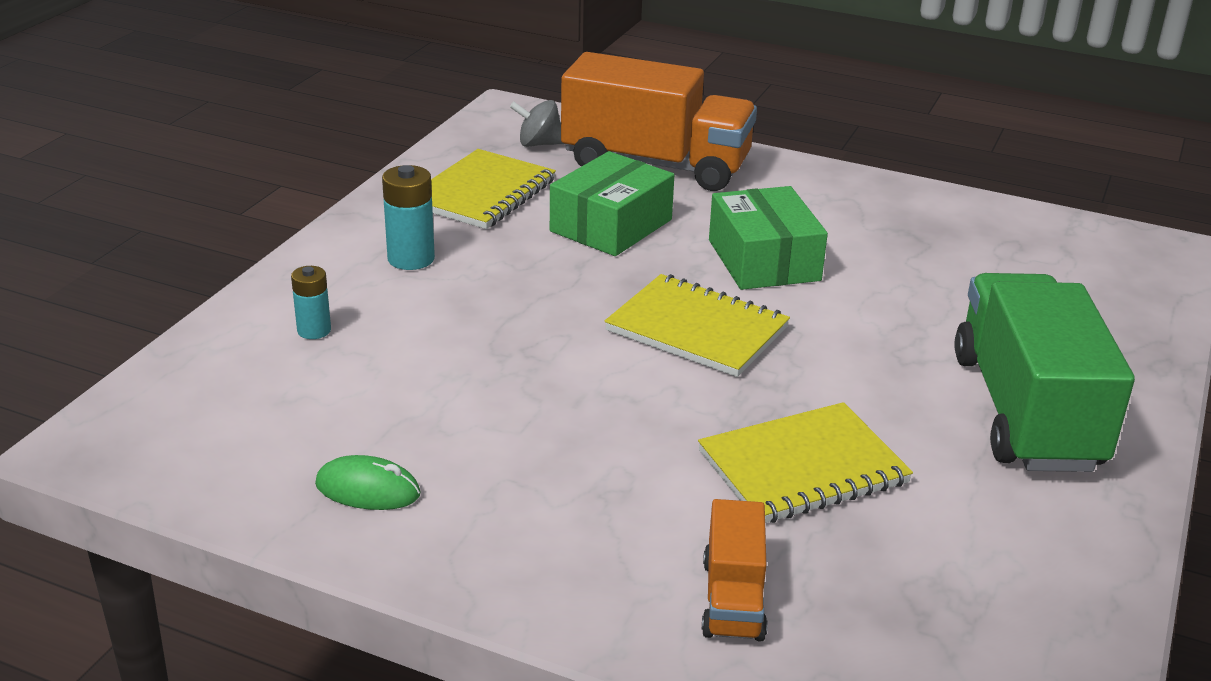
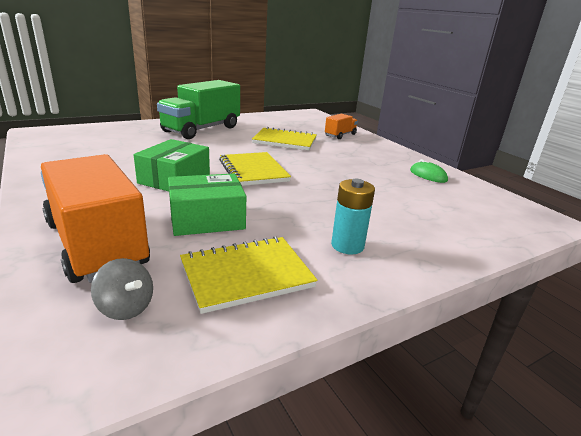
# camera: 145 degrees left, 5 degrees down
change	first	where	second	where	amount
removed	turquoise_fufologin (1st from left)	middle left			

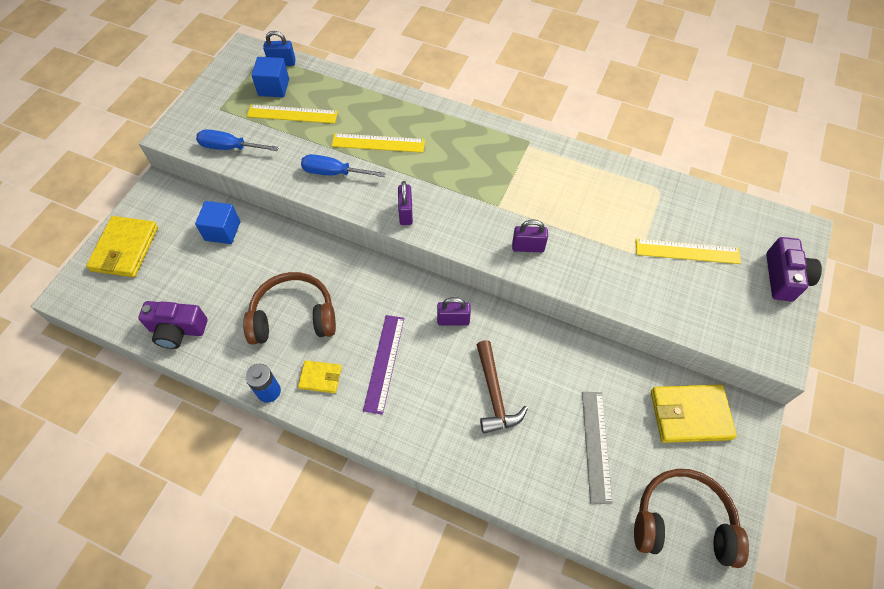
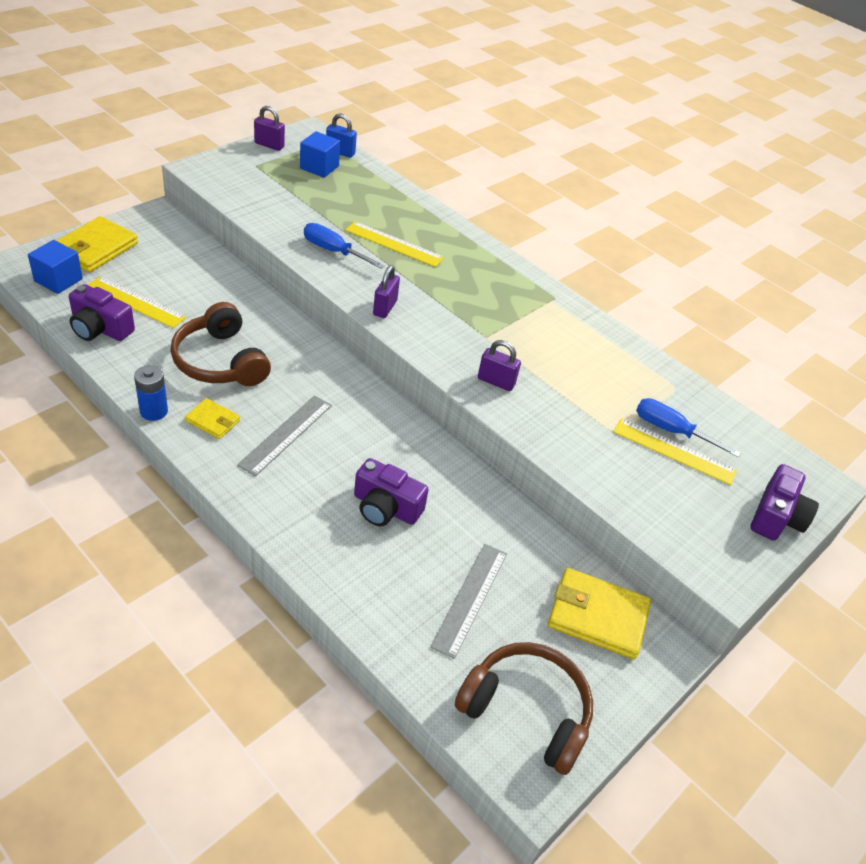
# camera: 15 degrees right, 15 degrees down
change	first	where	second	where	amount
moved	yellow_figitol (1st from left)	top left		middle left	
moved	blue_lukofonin (1st from left in the first image)	top left	blue_lukofonin (2nd from left)	middle right	
moved	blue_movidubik (1st from left)	middle left		top left	
turned	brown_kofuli (1st from left)	middle left		middle left	135 degrees counterclockwise
moved	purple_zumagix (2nd from left in the first image)	centre	purple_zumagix (1st from left)	top left	
recoloured	purple_figitol	centre	grey_figitol (1st from left)	middle left	
replaced	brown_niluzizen	centre	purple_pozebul (2nd from left)	centre	

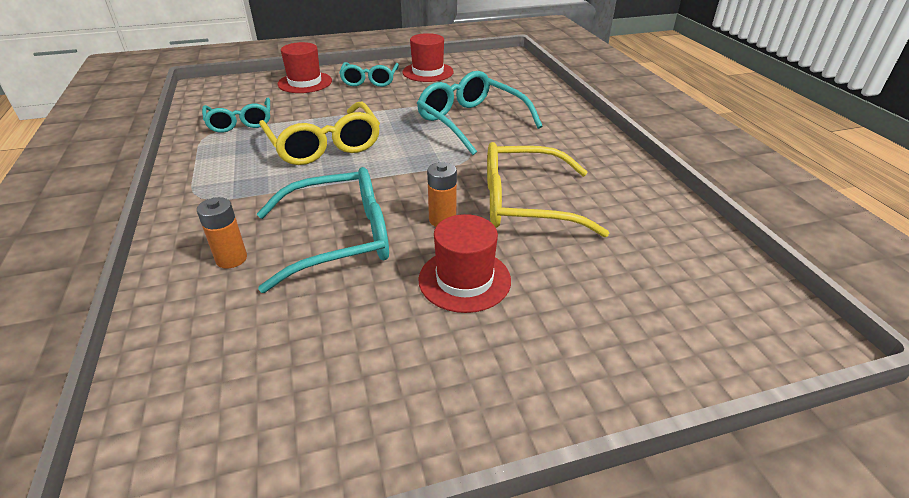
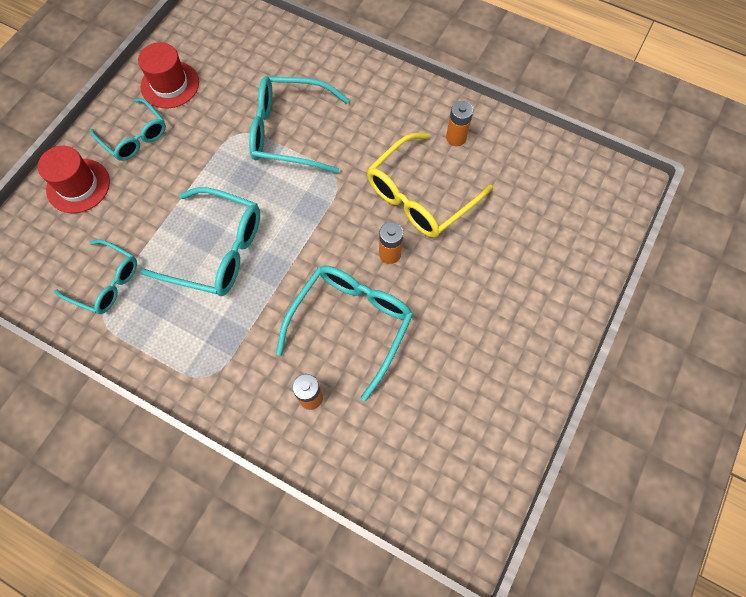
# camera: 45 degrees left, 30 degrees up
change	first	where	second	where	amount
recoloured	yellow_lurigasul (1st from left)	top centre	turquoise_lurigasul (3rd from left)	middle left	
removed	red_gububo (3rd from left)	centre			
added			orange_fufologin (3rd from left)	top centre	

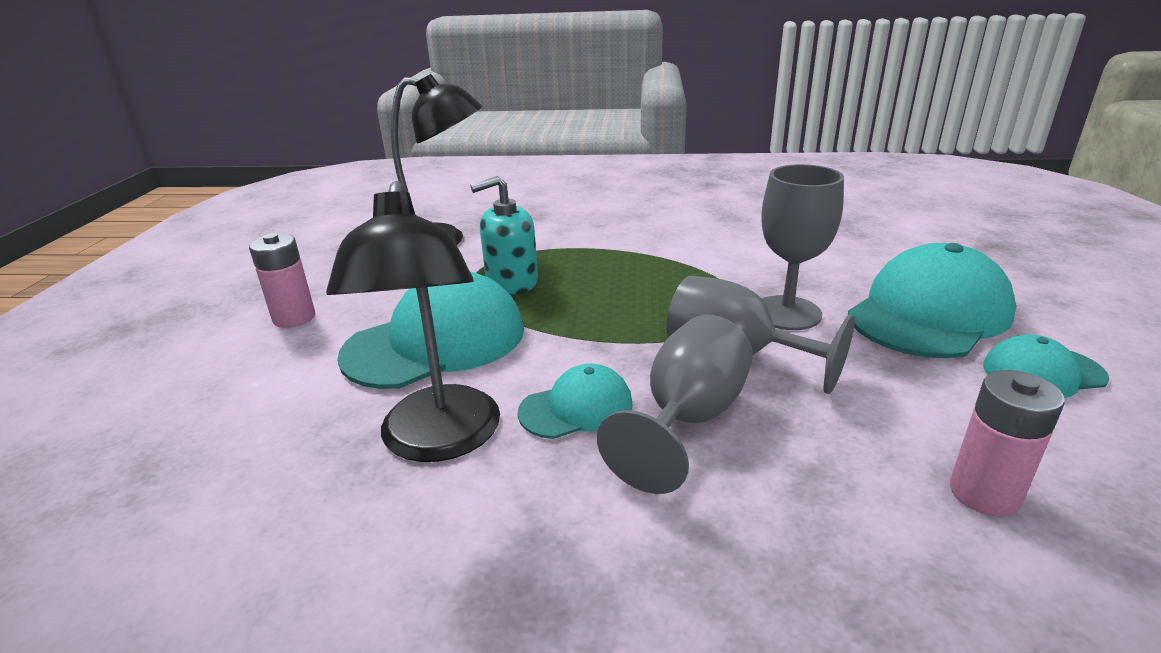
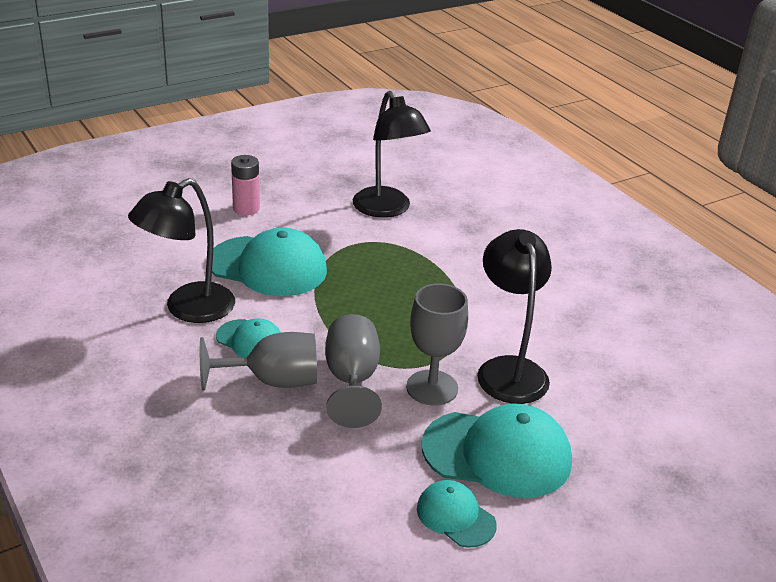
# camera: 50 degrees right, 5 degrees up
change	first	where	second	where	amount
removed	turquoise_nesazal	centre			
removed	pink_fufologin (2nd from left)	bottom right			
added			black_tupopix (3rd from left)	centre	

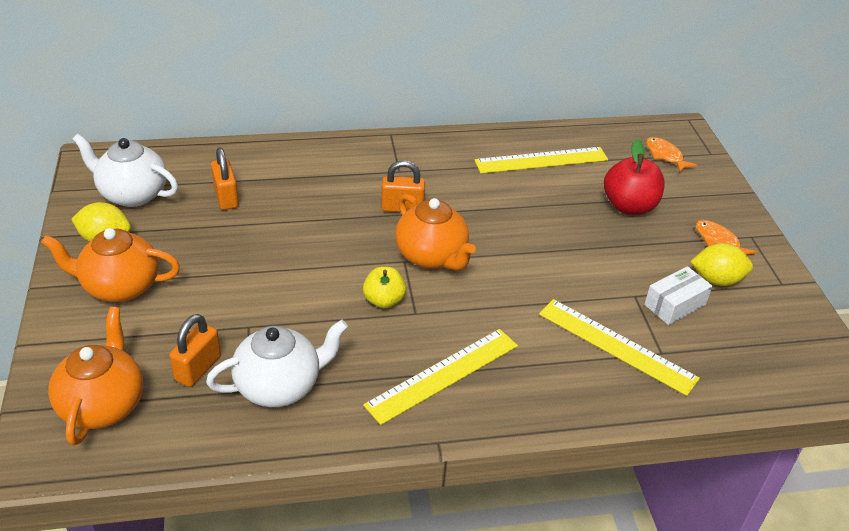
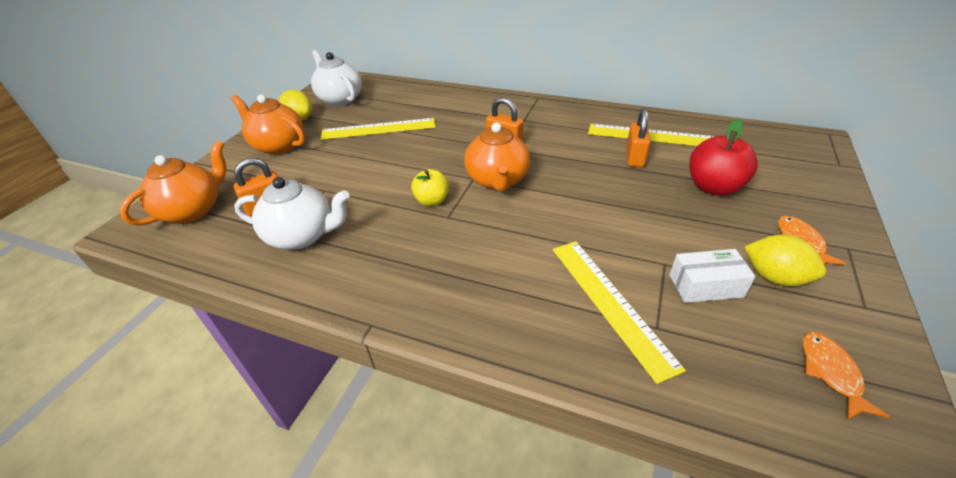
# camera: 35 degrees right, 0 degrees up
change	first	where	second	where	amount
moved	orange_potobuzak (1st from left in the first image)	top right	orange_potobuzak (2nd from left)	bottom right	
moved	orange_zumagix (2nd from left in the first image)	middle left	orange_zumagix (3rd from left)	top right	
moved	yellow_figitol (1st from left)	bottom centre		top centre	

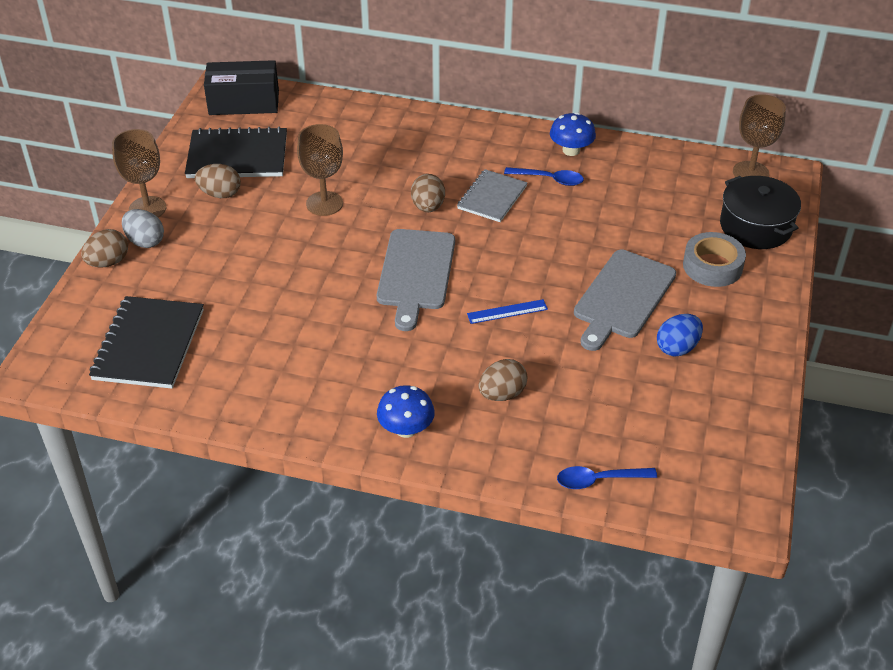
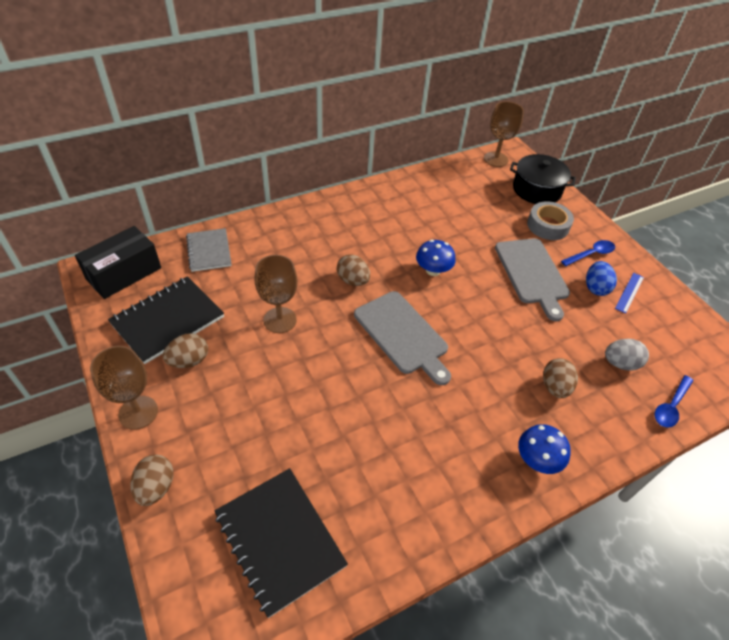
# camera: 45 degrees left, 5 degrees up
change	first	where	second	where	amount
moved	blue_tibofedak (2nd from left in the first image)	top centre	blue_tibofedak (1st from left)	centre	
moved	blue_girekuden (1st from left)	top centre		middle right	
moved	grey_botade	top centre		middle left	
moved	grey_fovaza	middle left		middle right	
moved	blue_figitol	centre		middle right	

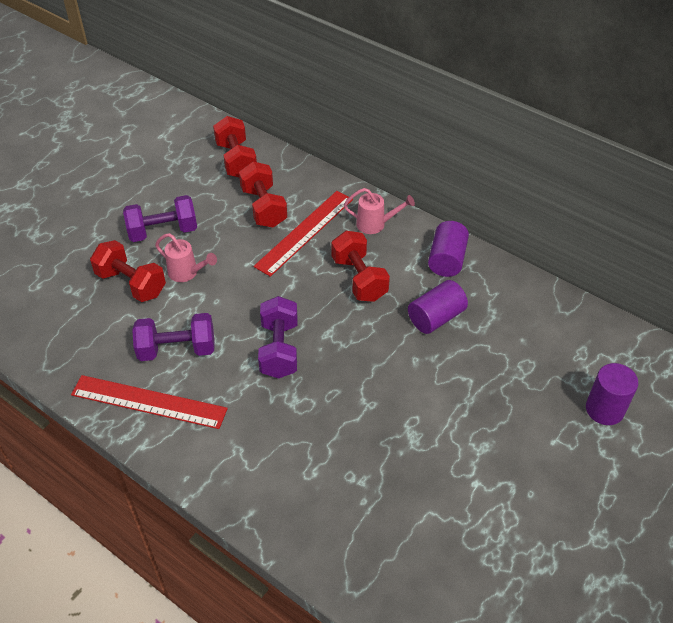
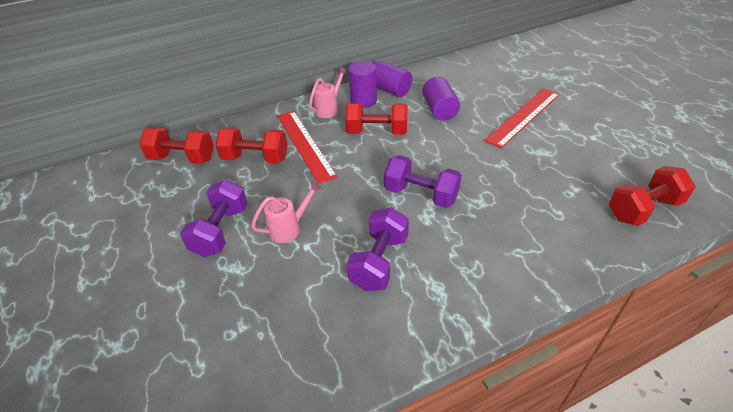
# camera: 60 degrees left, 5 degrees down
change	first	where	second	where	amount
moved	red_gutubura (1st from left in the first image)	middle left	red_gutubura (4th from left)	middle right	
moved	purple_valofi (3rd from left in the first image)	middle right	purple_valofi (1st from left)	top centre	
moved	red_figitol (1st from left in the first image)	middle left	red_figitol (2nd from left)	top right	

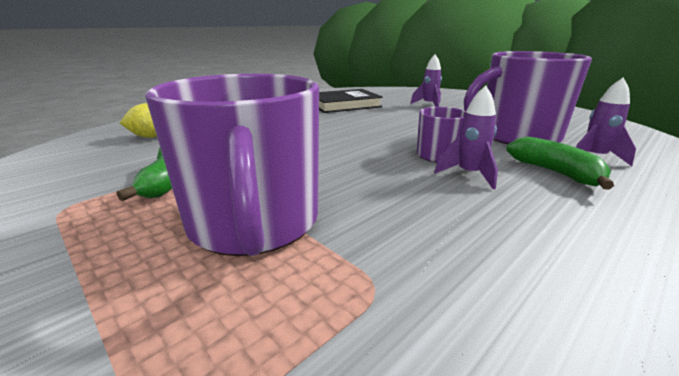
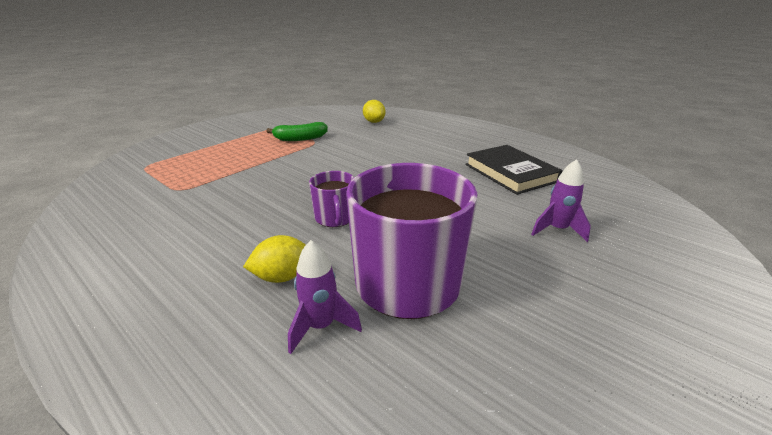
# camera: 85 degrees right, 5 degrees up
change	first	where	second	where	amount
removed	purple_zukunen (1st from left)	centre			
removed	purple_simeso (2nd from left)	middle right			
replaced	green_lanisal (2nd from left)	middle right	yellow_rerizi (1st from left)	centre	

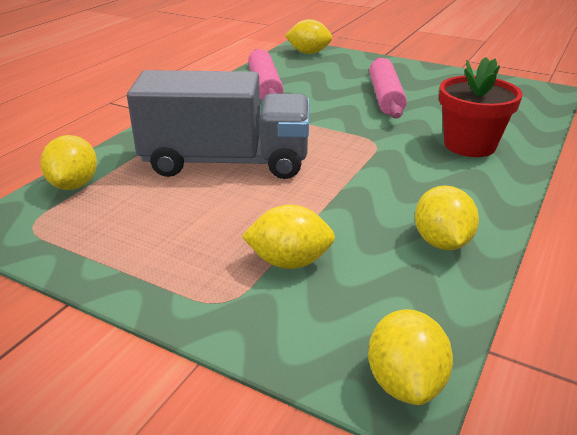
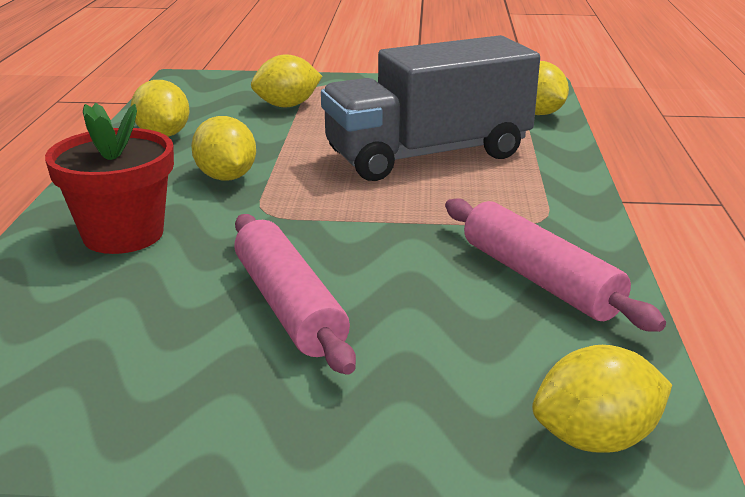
# camera: 155 degrees right, 5 degrees down
change	first	where	second	where	amount
moved	yellow_rerizi (4th from left in the first image)	bottom right	yellow_rerizi (2nd from left)	top left	

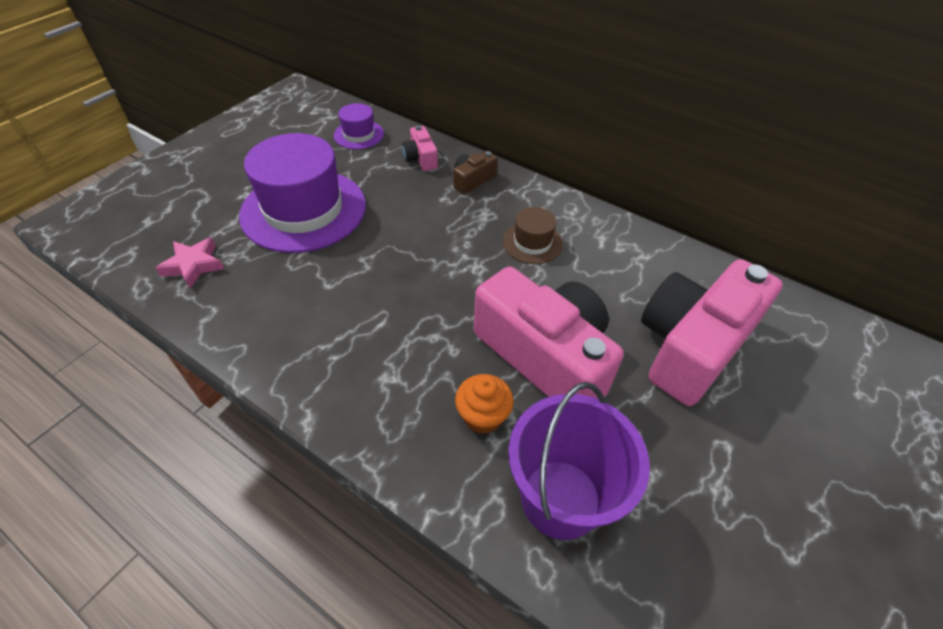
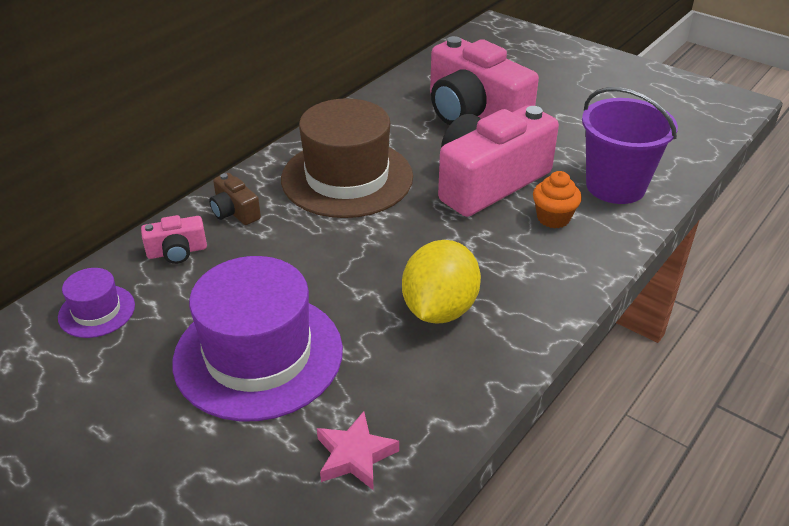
# camera: 85 degrees left, 10 degrees down
change	first	where	second	where	amount
resized	brown_gububo	centre		top centre	x2.14
added			yellow_rerizi	centre	

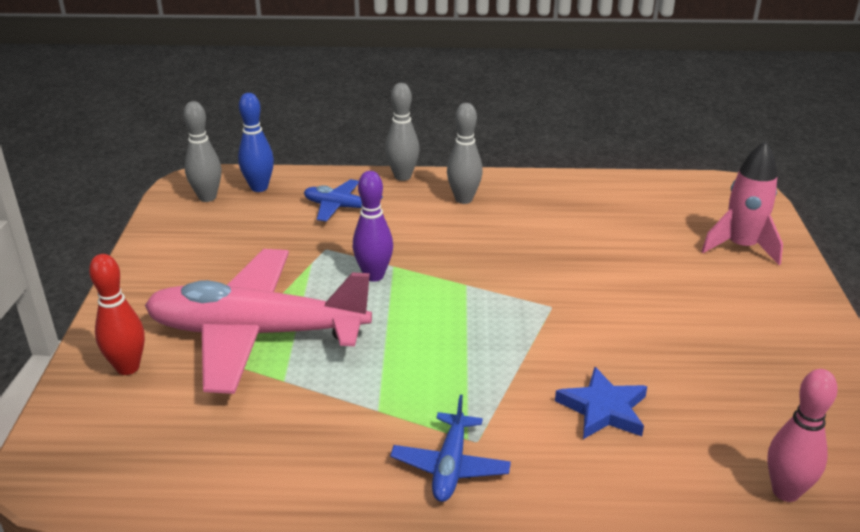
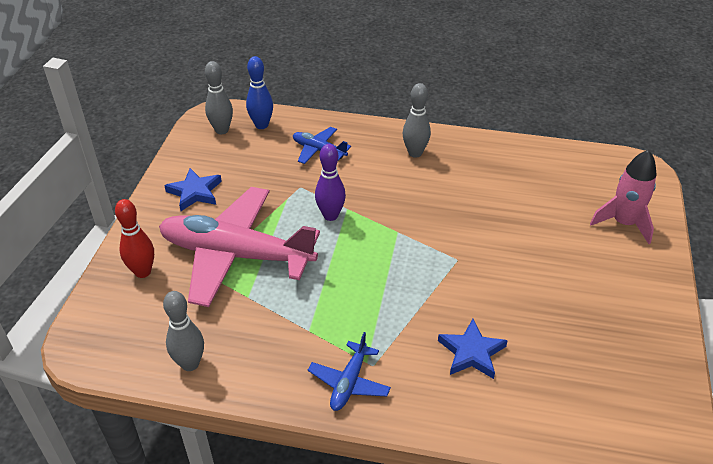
# camera: 10 degrees right, 10 degrees up
change	first	where	second	where	amount
moved	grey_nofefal (2nd from left in the first image)	top centre	grey_nofefal (1st from left)	bottom left	
removed	pink_nofefal	bottom right			
added			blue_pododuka (1st from left)	middle left	

